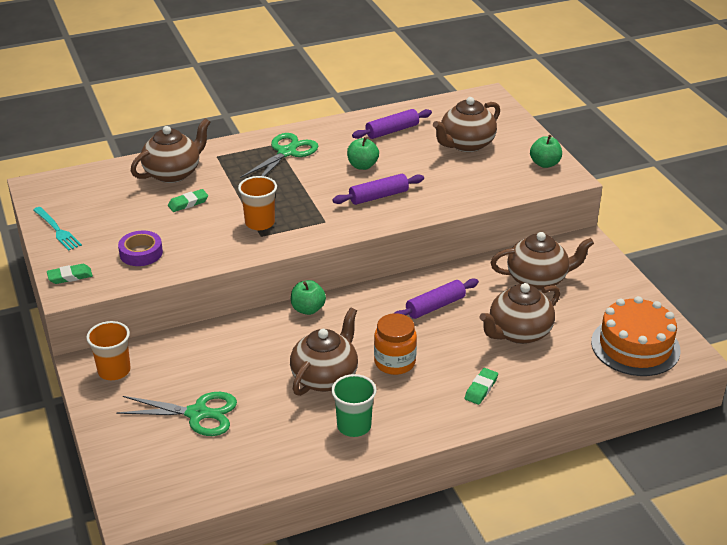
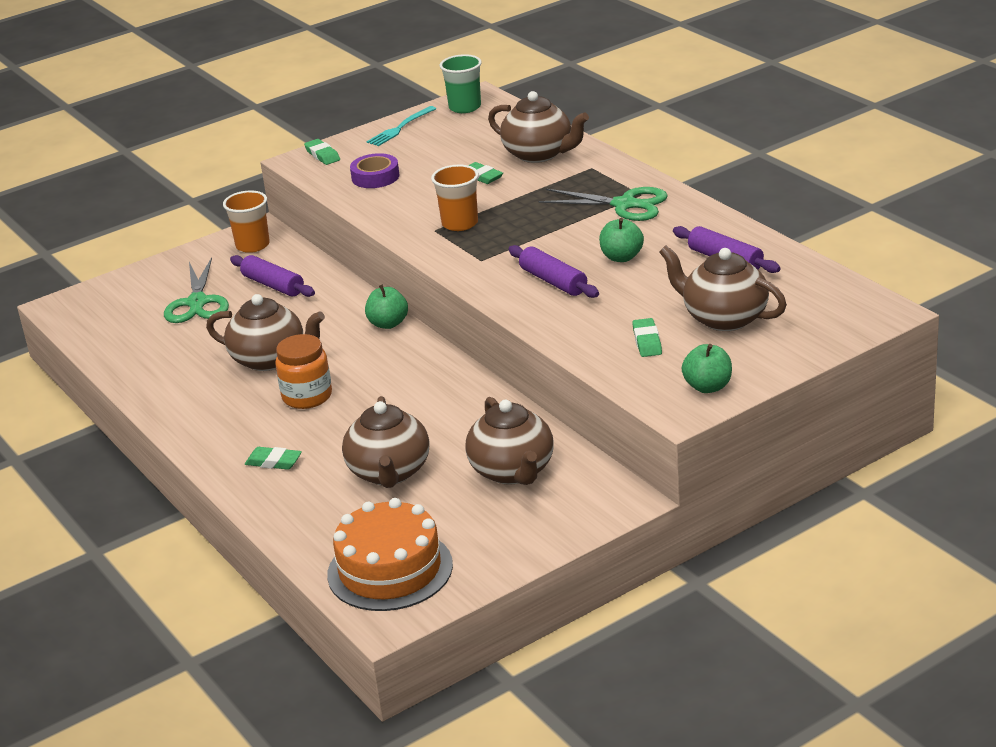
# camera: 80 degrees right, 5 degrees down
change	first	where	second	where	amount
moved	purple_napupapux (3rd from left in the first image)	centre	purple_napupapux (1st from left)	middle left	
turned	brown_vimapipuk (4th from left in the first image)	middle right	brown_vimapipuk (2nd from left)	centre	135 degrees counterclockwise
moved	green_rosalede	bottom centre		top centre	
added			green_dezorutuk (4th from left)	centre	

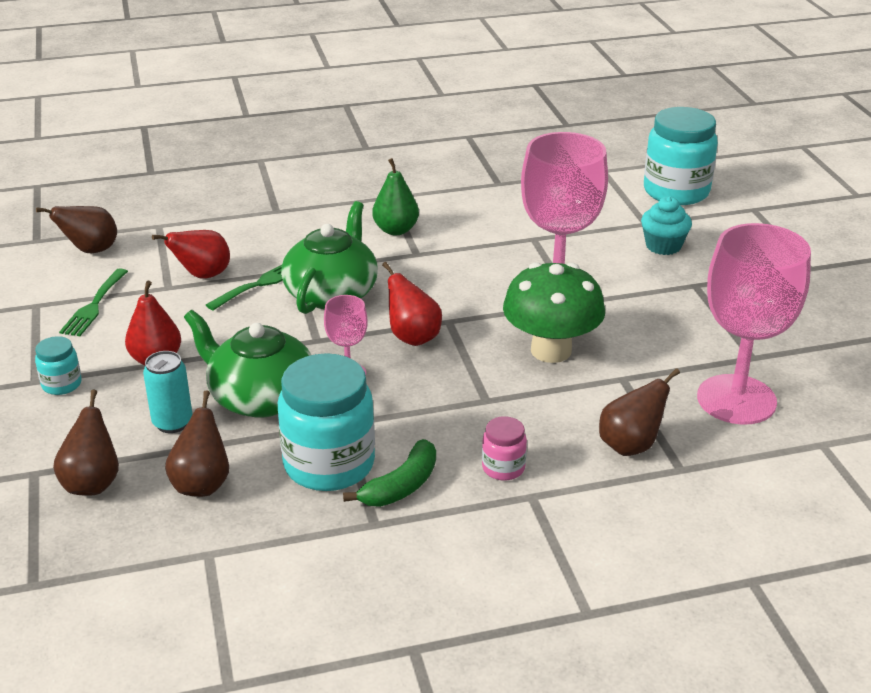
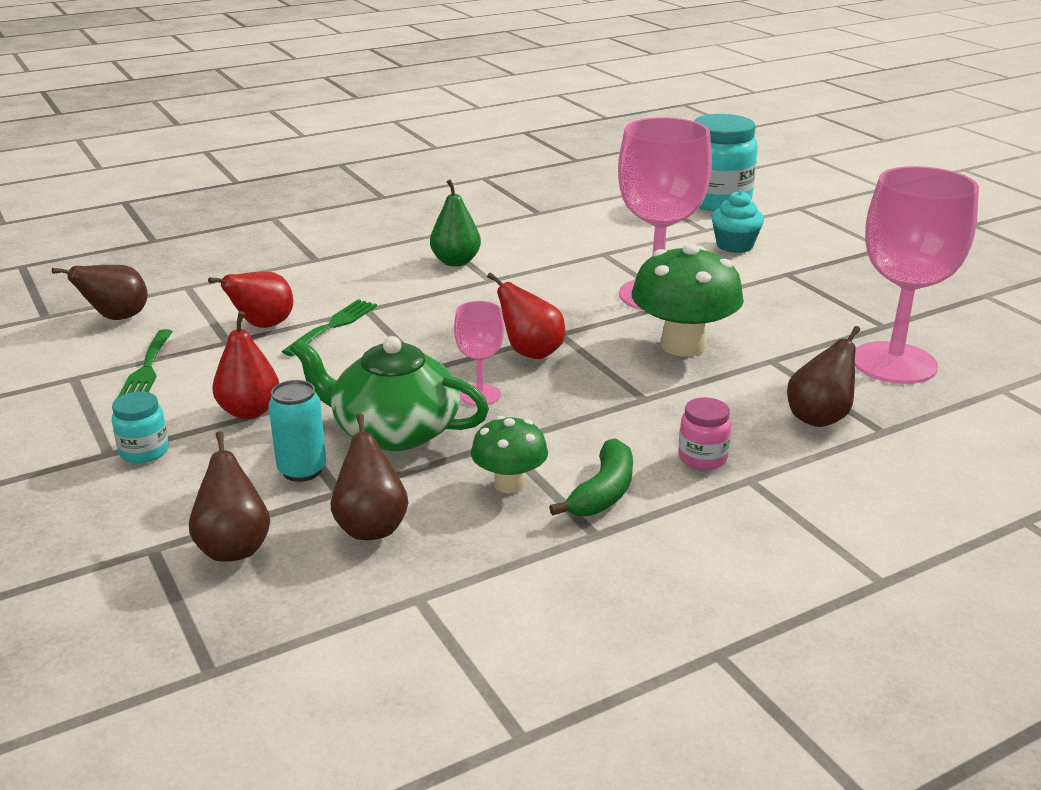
# camera: 15 degrees left, 5 degrees down
change	first	where	second	where	amount
removed	green_vimapipuk (2nd from left)	centre			
replaced	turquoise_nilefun (2nd from left)	centre	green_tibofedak (1st from left)	centre	

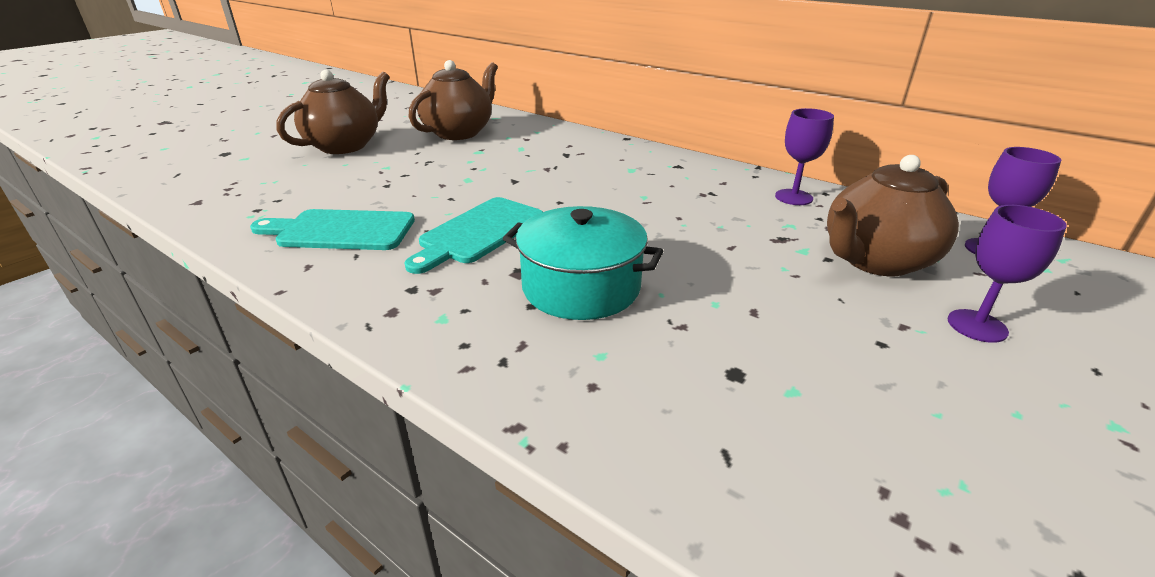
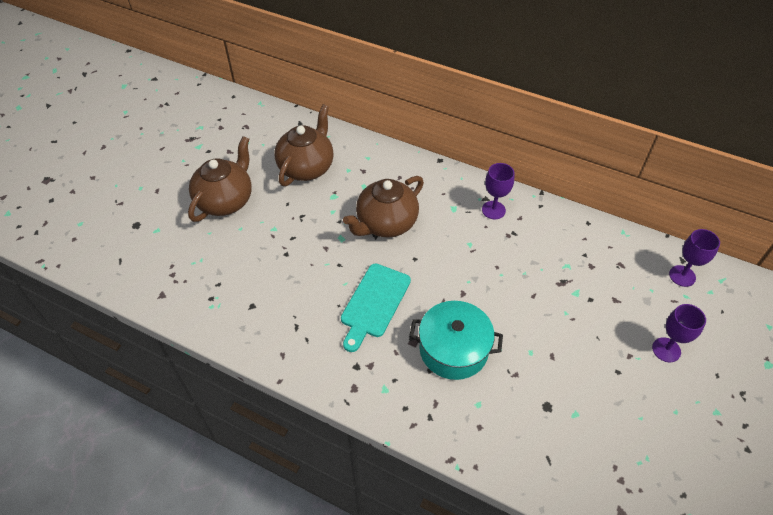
# camera: 10 degrees left, 20 degrees up
change	first	where	second	where	amount
moved	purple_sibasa (1st from left)	top right		centre	
moved	brown_vimapipuk (3rd from left)	middle right		centre	
removed	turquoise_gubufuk (1st from left)	middle left			

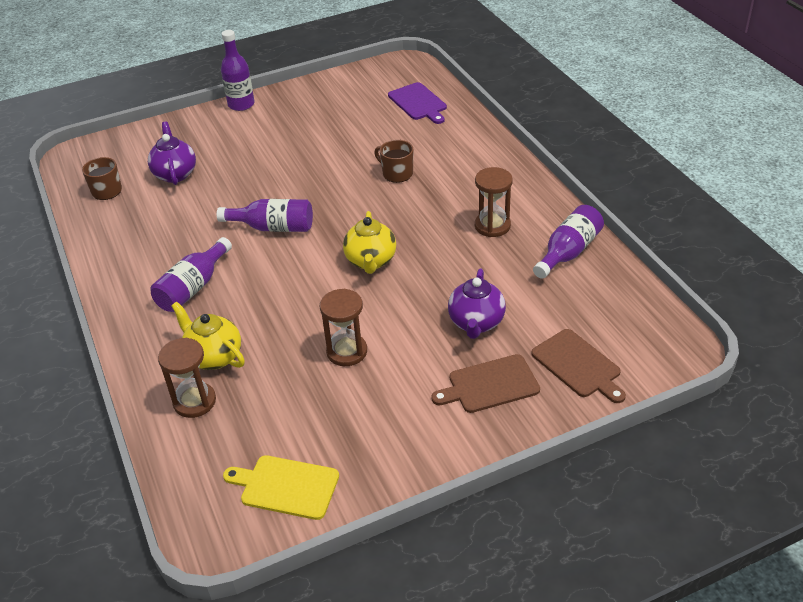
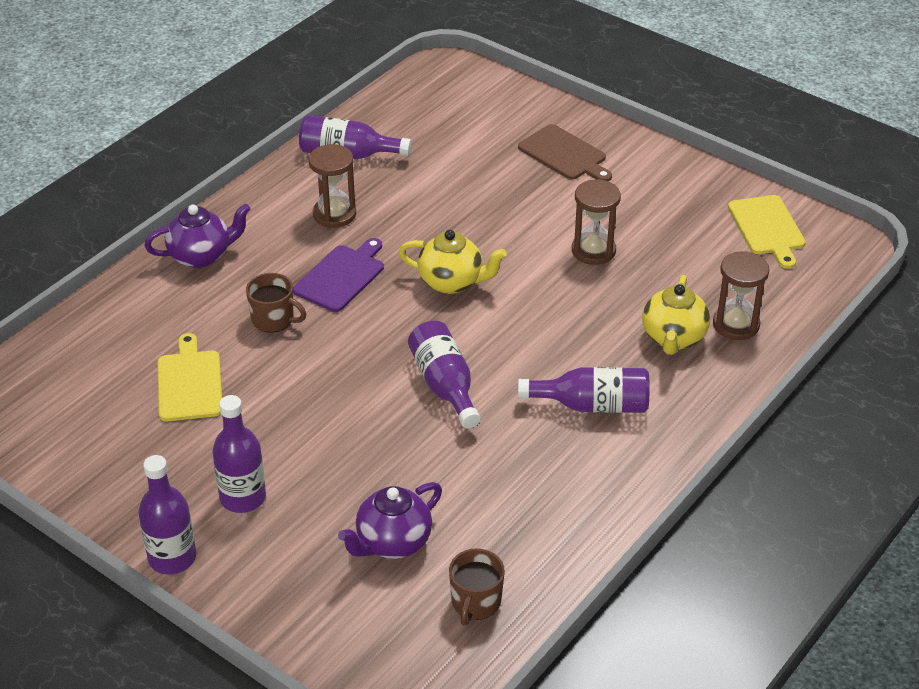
# camera: 120 degrees left, 0 degrees up
change	first	where	second	where	amount
moved	purple_gubufuk	top centre		centre	
turned	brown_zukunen (2nd from left in the first image)	top centre	brown_zukunen (1st from left)	middle left	75 degrees counterclockwise
turned	yellow_vimapipuk (2nd from left in the first image)	centre	yellow_vimapipuk (1st from left)	centre	45 degrees clockwise
moved	purple_vimapipuk (2nd from left in the first image)	centre	purple_vimapipuk (1st from left)	middle left	
removed	brown_gubufuk (2nd from left)	middle right			
added			yellow_gubufuk (1st from left)	middle left	
added			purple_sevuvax (2nd from left)	middle left	

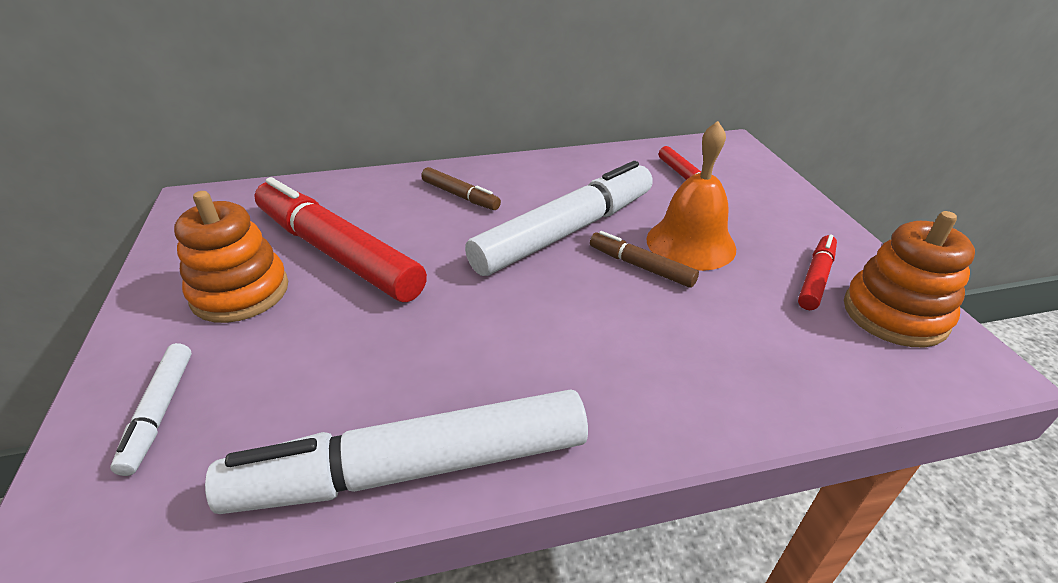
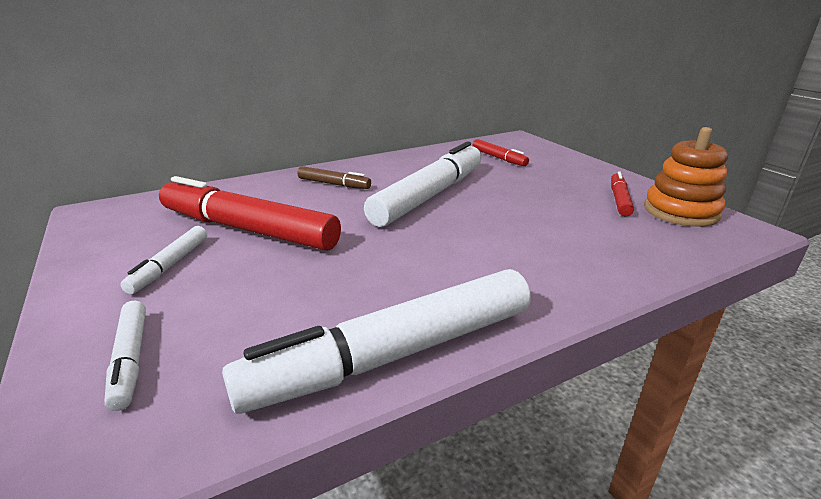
# camera: 15 degrees left, 10 degrees down
change	first	where	second	where	amount
removed	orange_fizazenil	centre			
replaced	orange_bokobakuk (1st from left)	middle left	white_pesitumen (2nd from left)	middle left	
removed	brown_pesitumen (2nd from left)	centre			

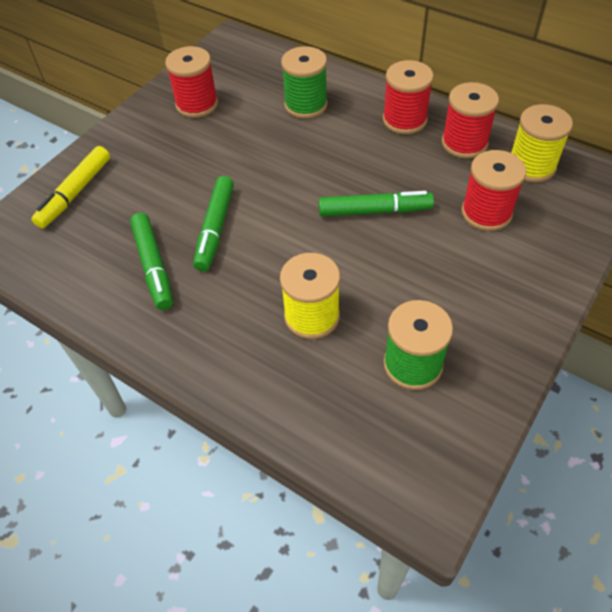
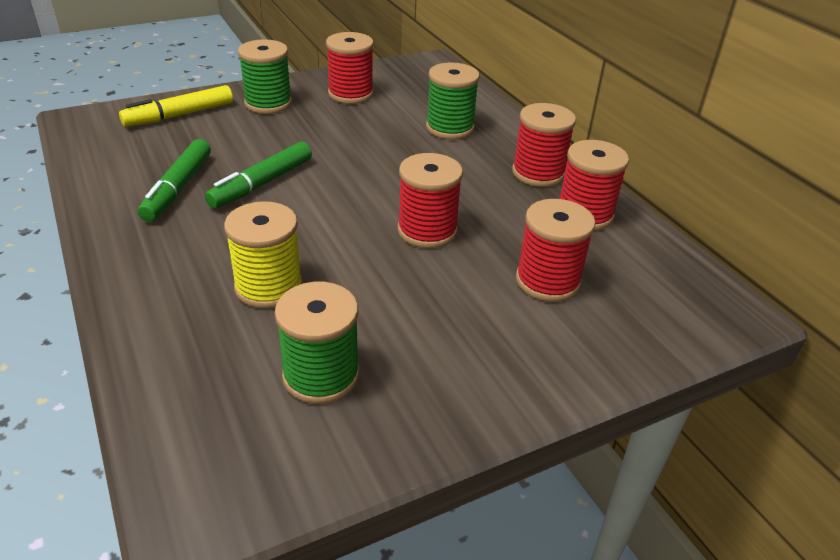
# camera: 25 degrees right, 15 degrees down
change	first	where	second	where	amount
removed	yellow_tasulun (2nd from left)	top right			
replaced	green_pesitumen (3rd from left)	top centre	red_tasulun (2nd from left)	centre	
added			green_tasulun (1st from left)	top left	

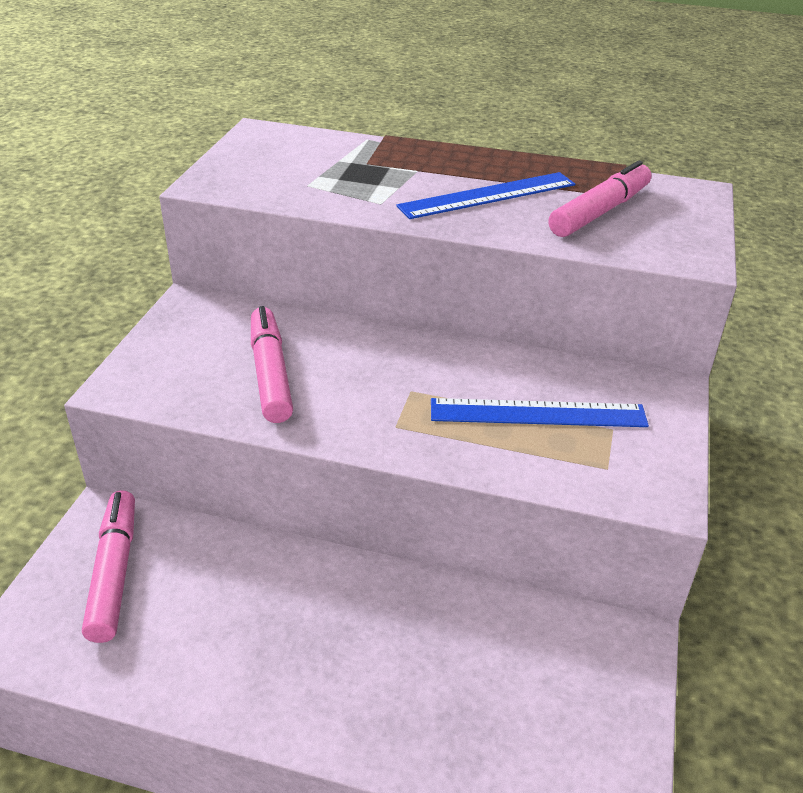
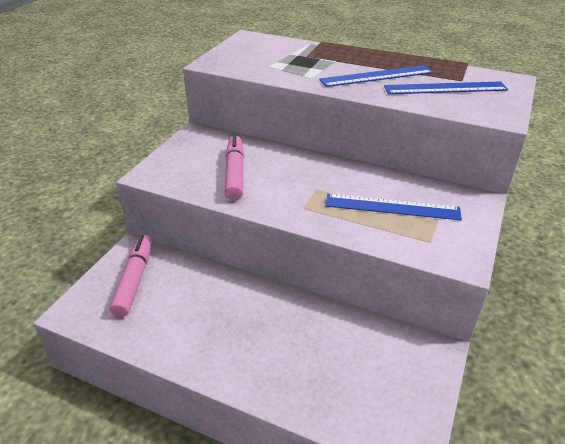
# camera: 10 degrees right, 0 degrees up
change	first	where	second	where	amount
replaced	pink_pesitumen (3rd from left)	top right	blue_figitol (3rd from left)	top right	

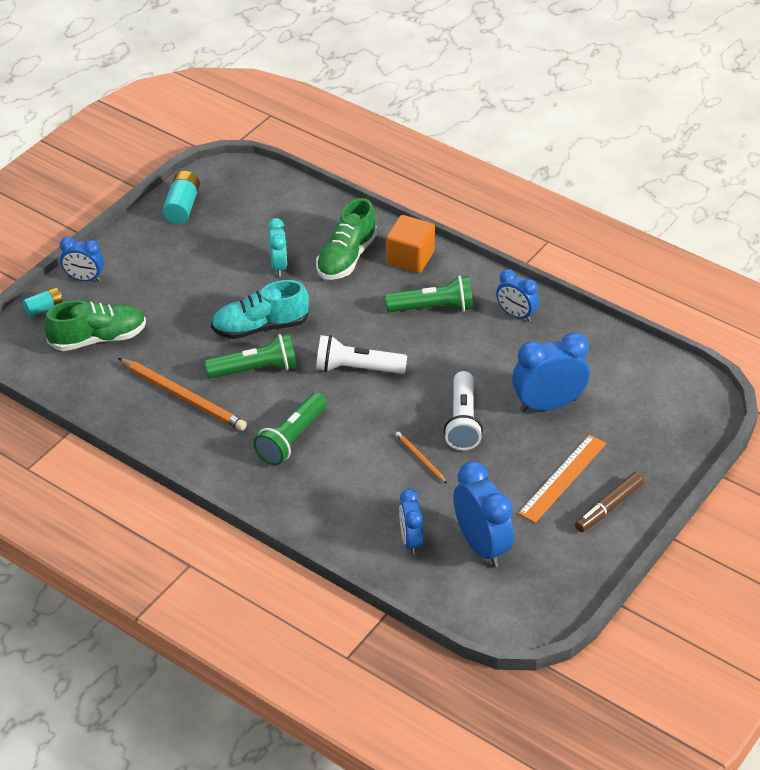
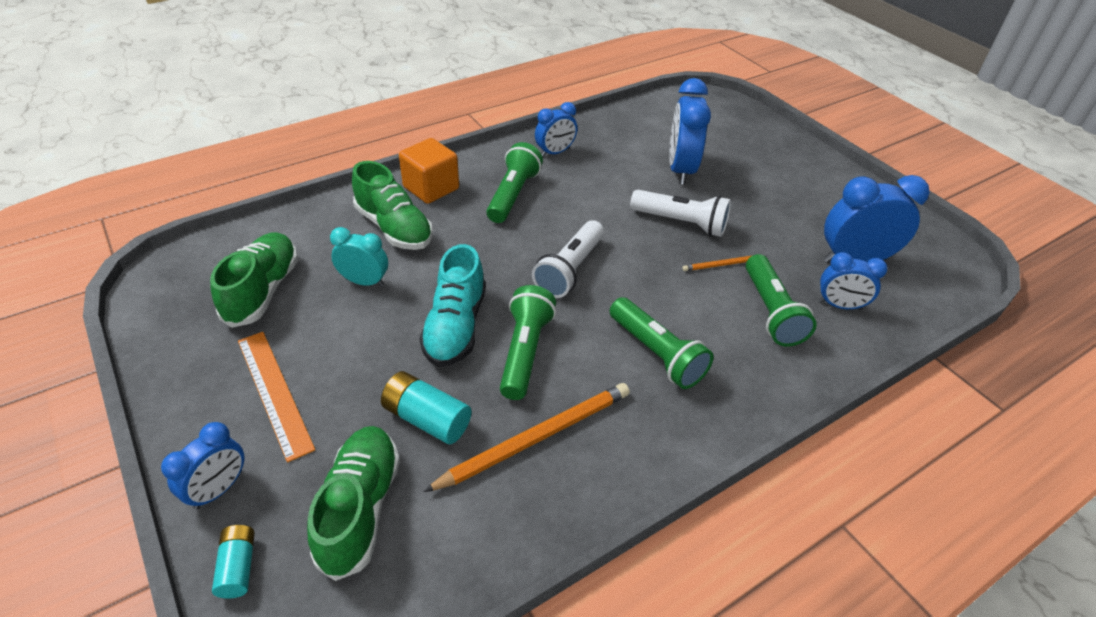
# camera: 70 degrees left, 0 degrees up
change	first	where	second	where	amount
moved	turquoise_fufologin (2nd from left)	top left		centre	
moved	orange_figitol	middle right		middle left	
removed	brown_pesitumen	middle right			
added			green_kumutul (1st from left)	middle left	
added			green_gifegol (4th from left)	middle right	

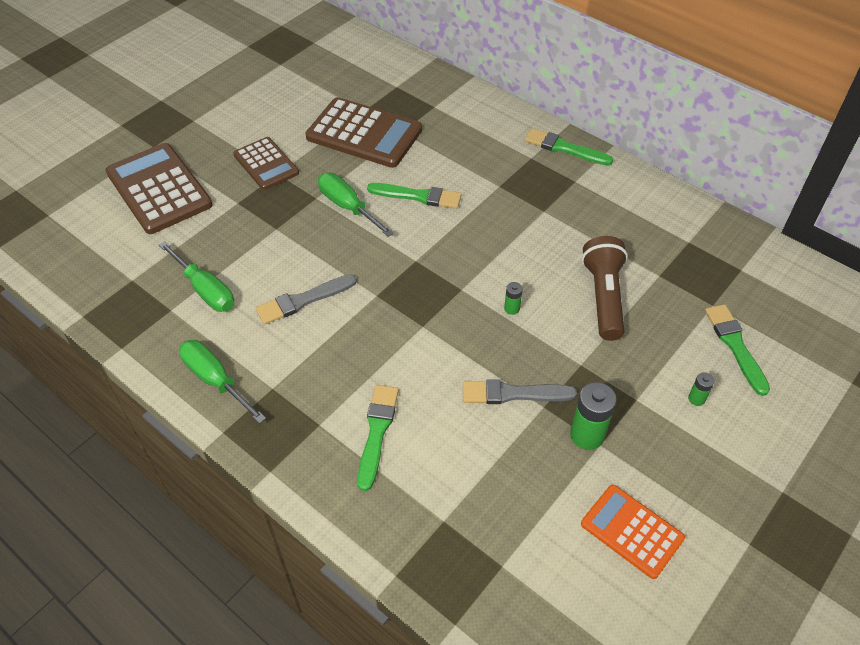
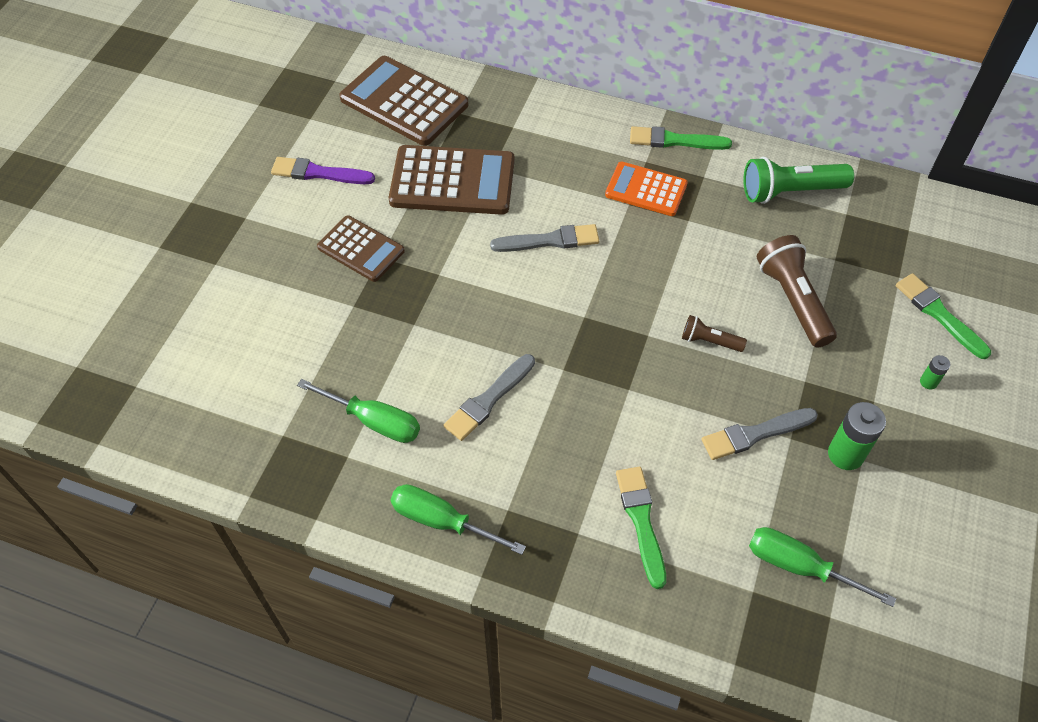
# camera: 20 degrees left, 5 degrees up
change	first	where	second	where	amount
moved	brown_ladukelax (1st from left in the first image)	top left	brown_ladukelax (2nd from left)	top centre	
moved	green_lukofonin (3rd from left)	top centre		bottom right	
recoloured	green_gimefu (2nd from left)	top centre	grey_gimefu (2nd from left)	top centre	
replaced	green_fufologin (1st from left)	centre	brown_gifegol (1st from left)	middle right	
moved	orange_ladukelax	bottom right		top centre	
added			purple_gimefu	top left	
added			green_gifegol	top right	

